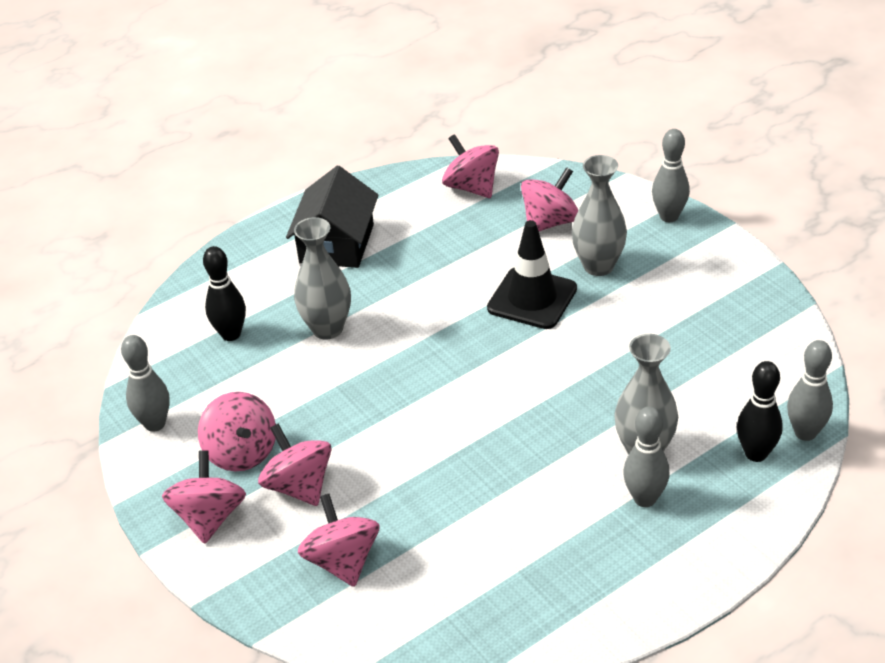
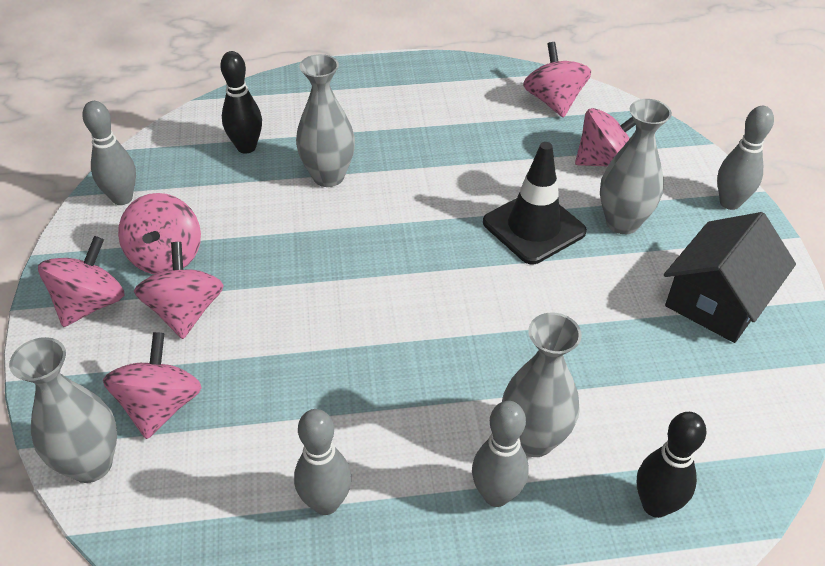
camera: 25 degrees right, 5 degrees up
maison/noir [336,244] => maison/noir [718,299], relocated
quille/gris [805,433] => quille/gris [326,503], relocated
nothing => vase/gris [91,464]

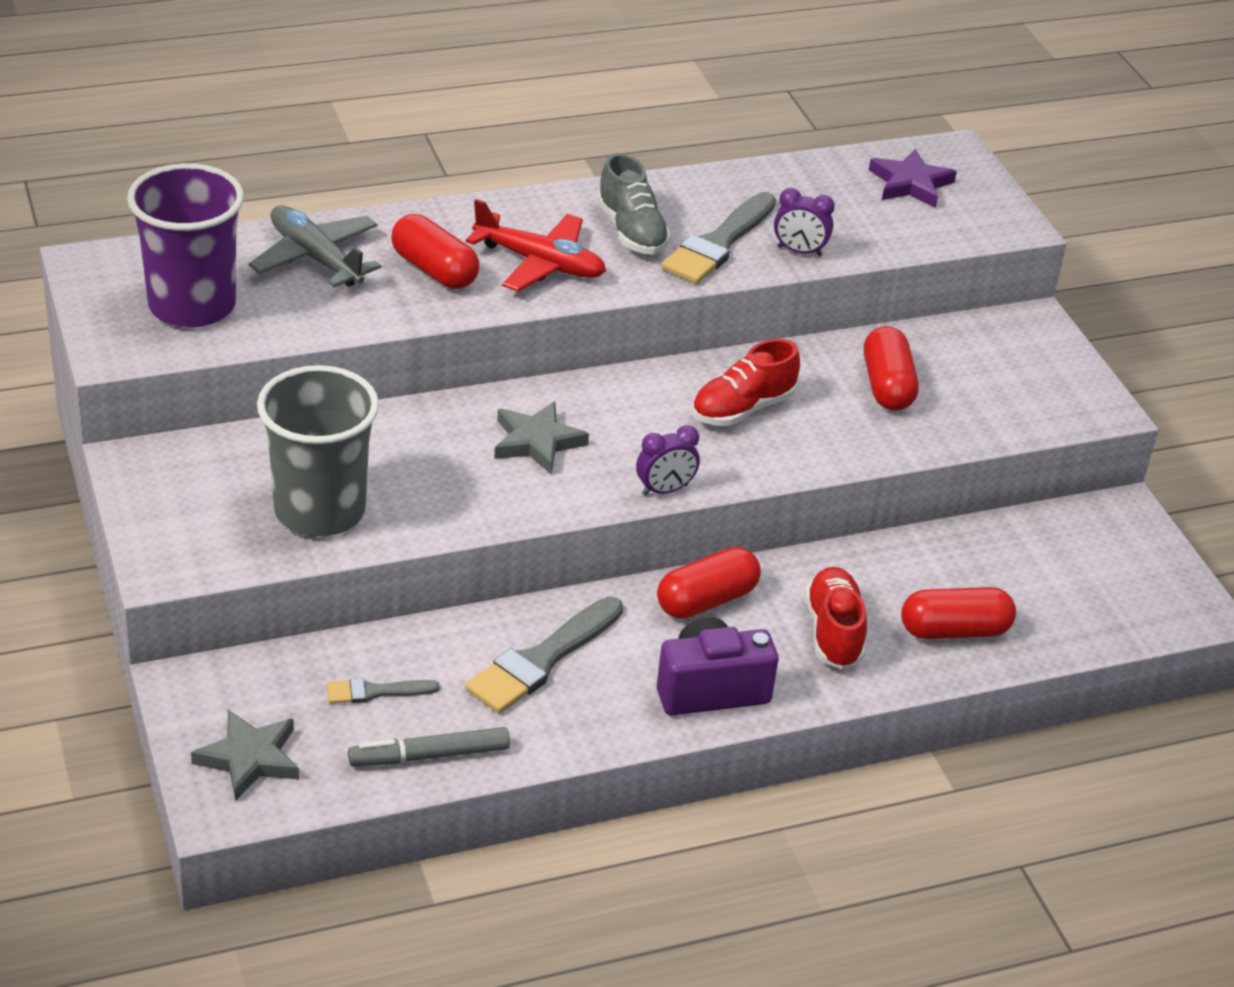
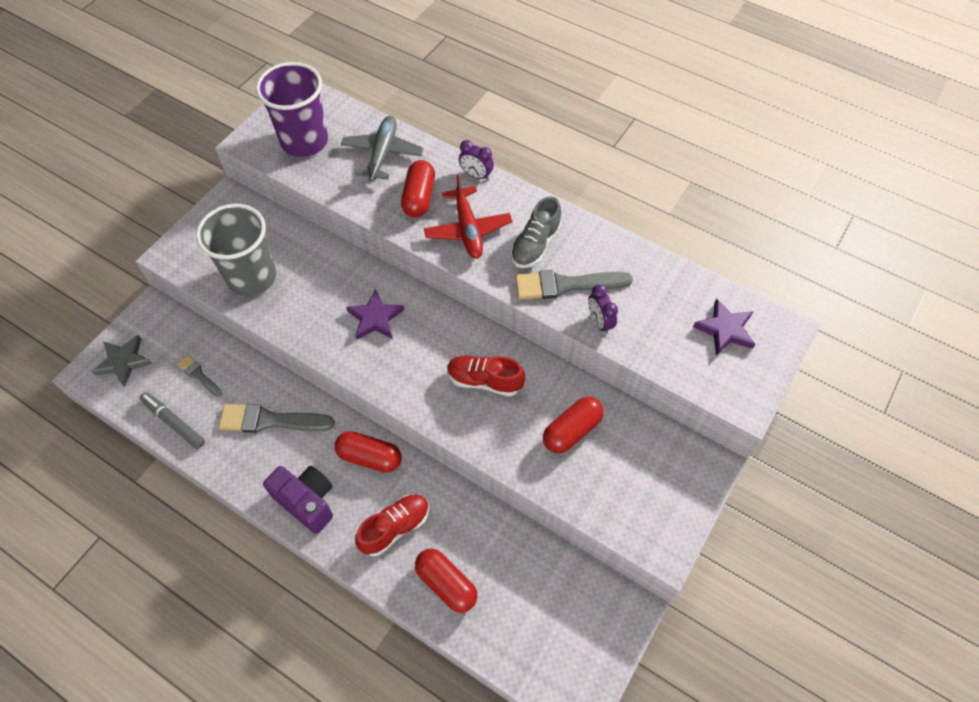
camera: 55 degrees right, 20 degrees up
étoile/gris [537,442] => étoile/violet [375,318]
réveil/violet [665,490] => réveil/violet [476,175], relocated

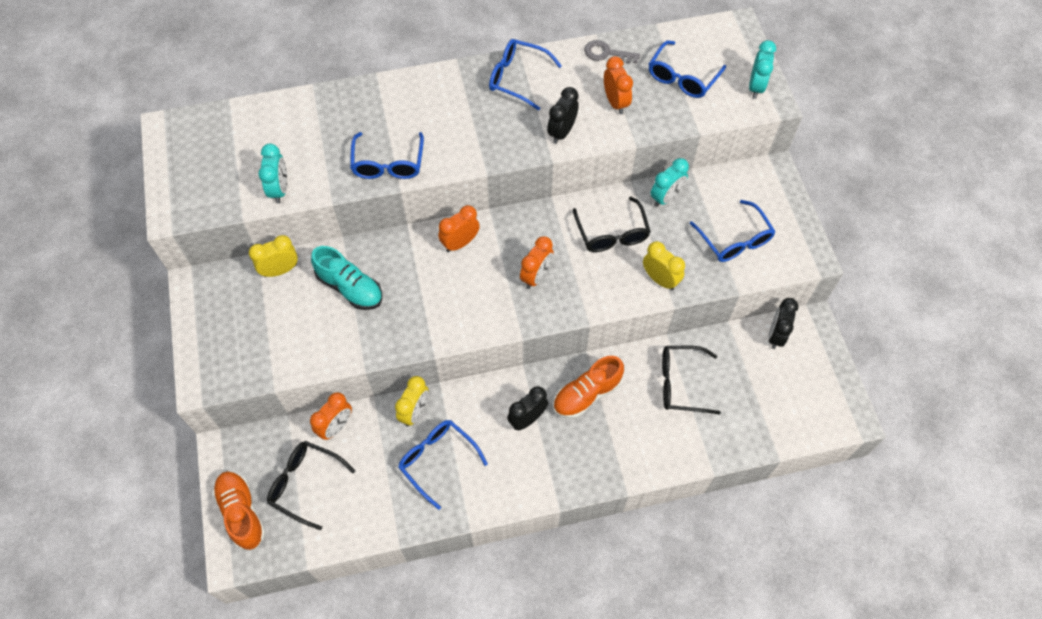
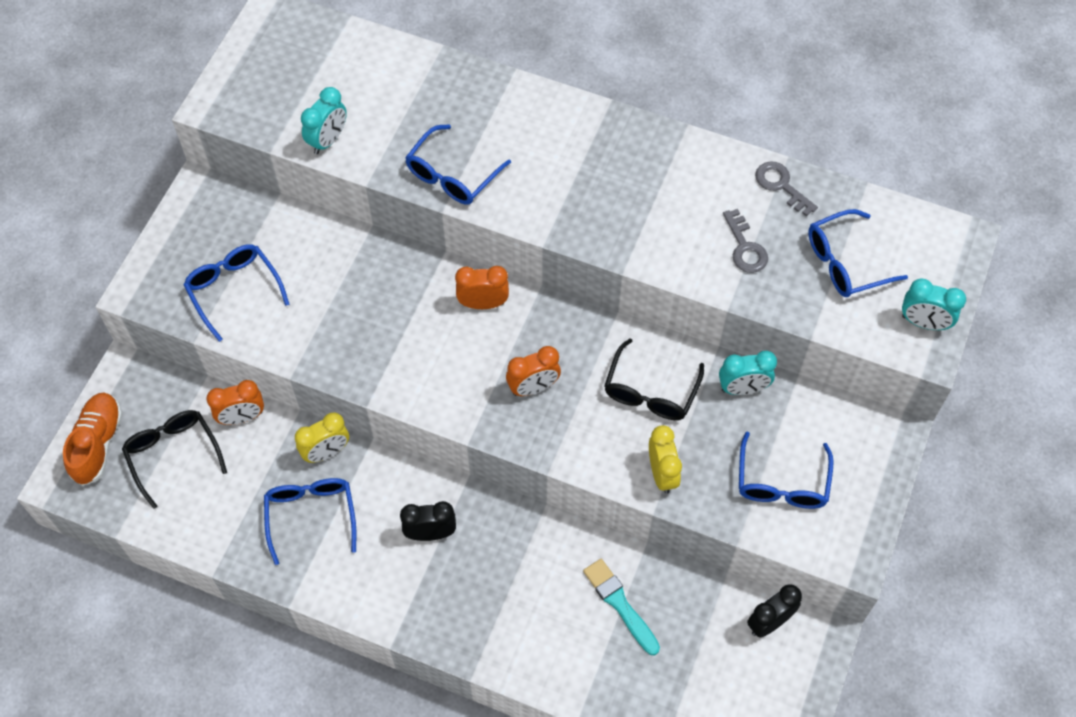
camera: 35 degrees right, 0 degrees up
réveil/jaune [280,270] => nothing
chaussure/turquoise [350,287] => nothing
lunettes/bleu [518,78] => lunettes/bleu [234,291], relocated
réveil/noir [561,132] => nothing
chaussure/orange [587,394] => nothing
réveil/orange [615,102] => clé/gris [745,247]
lunettes/noir [681,383] => pinceau/turquoise [620,604]
réveil/turquoise [756,87] => réveil/turquoise [924,323], 60 degrees clockwise

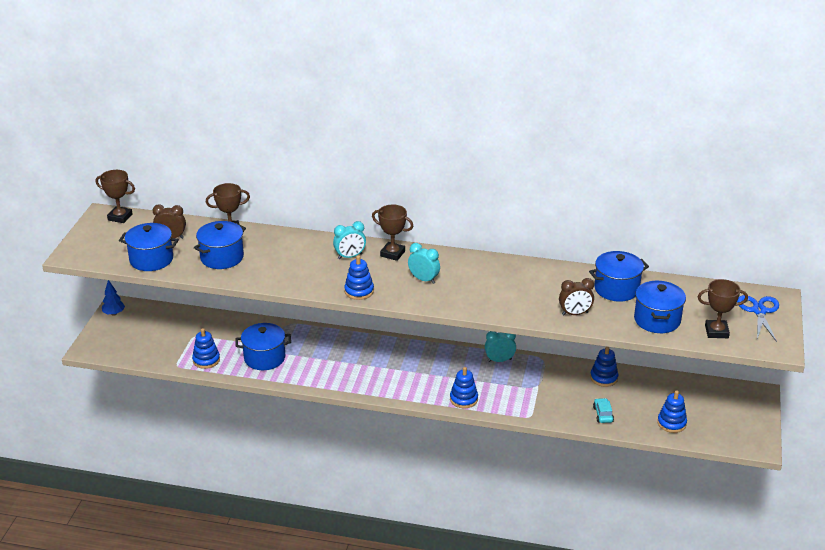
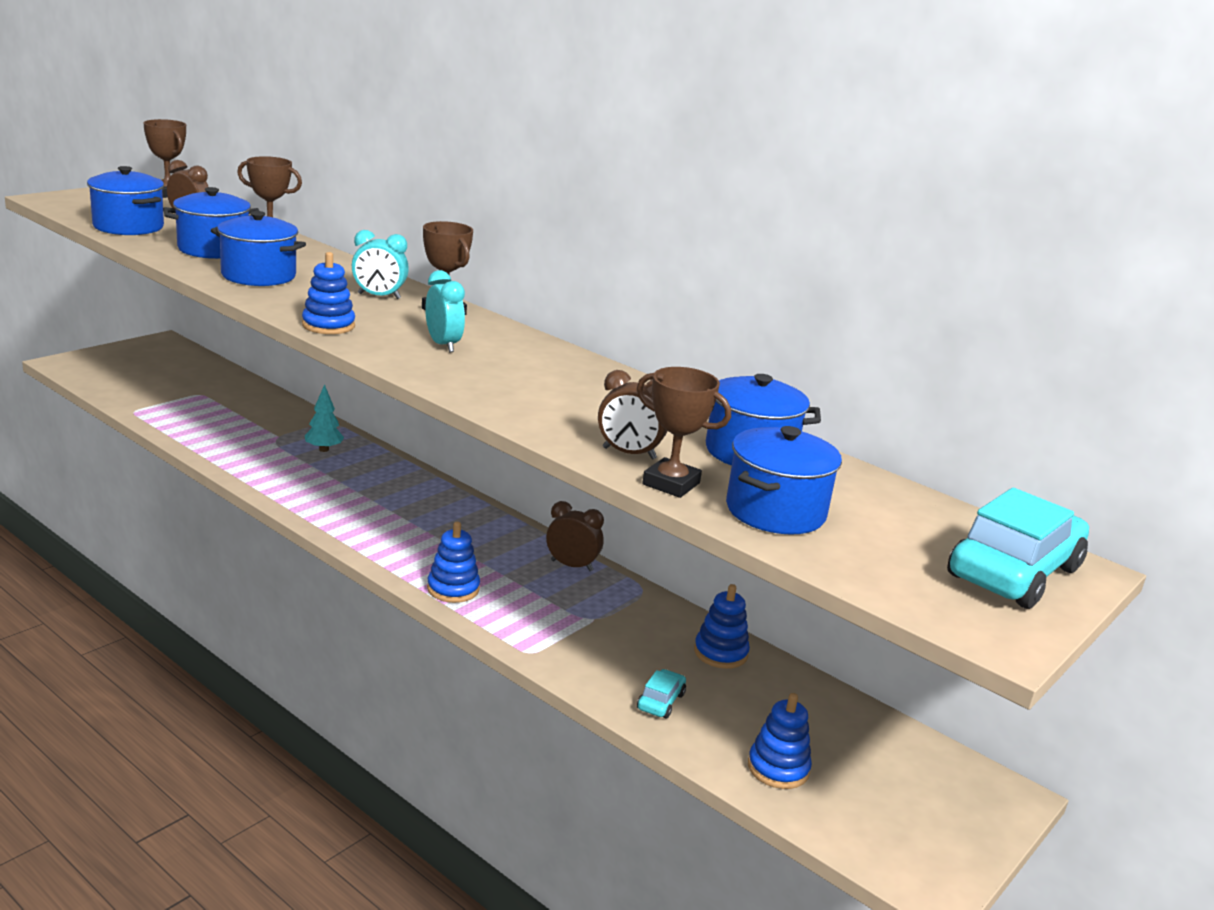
camera: 25 degrees right, 10 degrees down
arbre/bleu [114,313] => nothing
jouet à empiler/bleu [206,360] => nothing
marmite/bleu [264,358] => marmite/bleu [258,276], relocated
réveil/turquoise [499,360] => réveil/marron [572,565]
trophée/marron [716,332] => trophée/marron [671,484], relocated
ciseaux/bleu [759,311] => voiture/turquoise [1013,572]
nothing => arbre/turquoise [323,449]

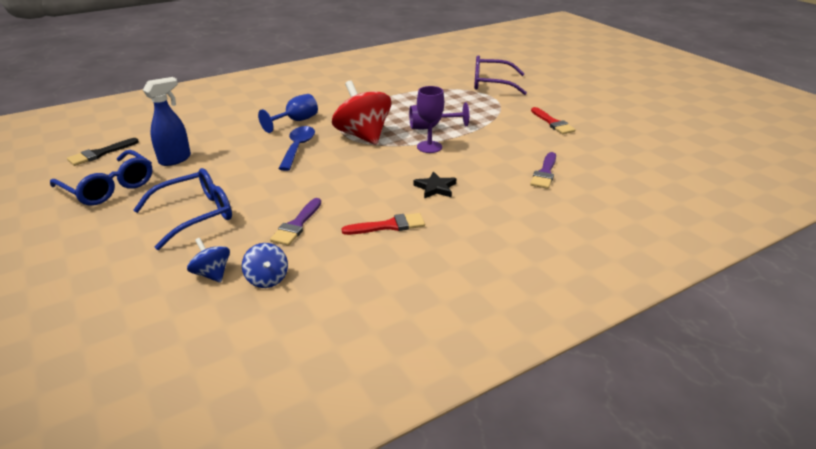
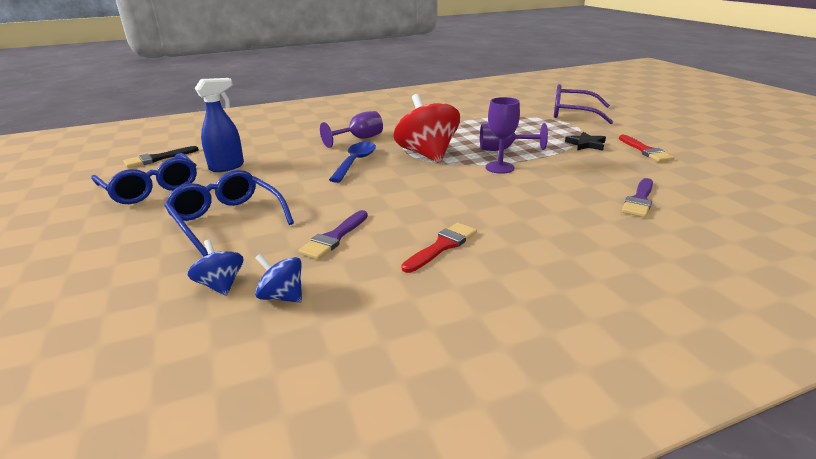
camera: 10 degrees right, 5 degrees down
lunettes/bleu [195,214] => lunettes/bleu [227,220], 105 degrees counterclockwise
toupie/bleu [267,279] => toupie/bleu [282,296], 135 degrees clockwise
verre à pied/bleu [296,121] => verre à pied/violet [359,139]
pinceau/rouge [389,226] => pinceau/rouge [442,246], 45 degrees counterclockwise
étoile/noir [435,188] => étoile/noir [586,144], relocated

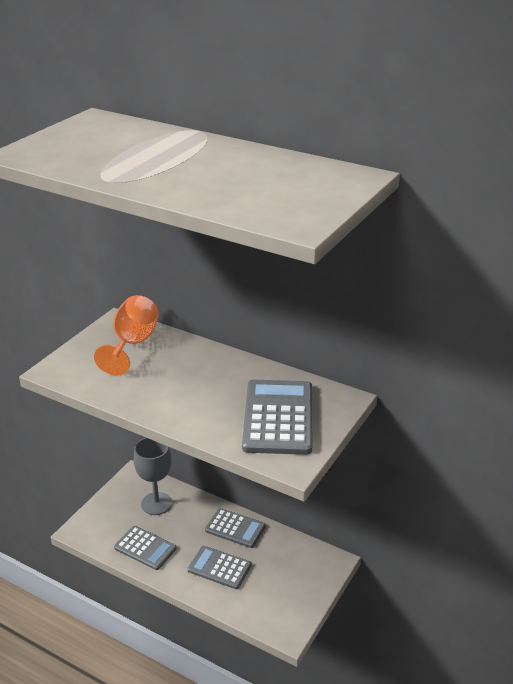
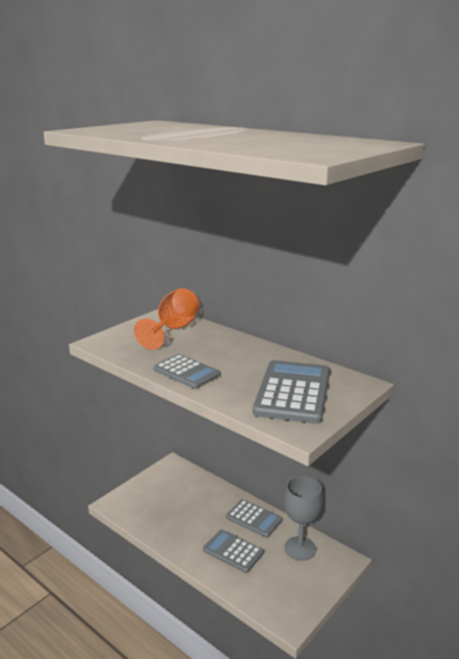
camera: 10 degrees right, 10 degrees down
calculatrice/gris [145,548] => calculatrice/gris [186,372], relocated
verre à pied/gris [156,503] => verre à pied/gris [300,548], relocated

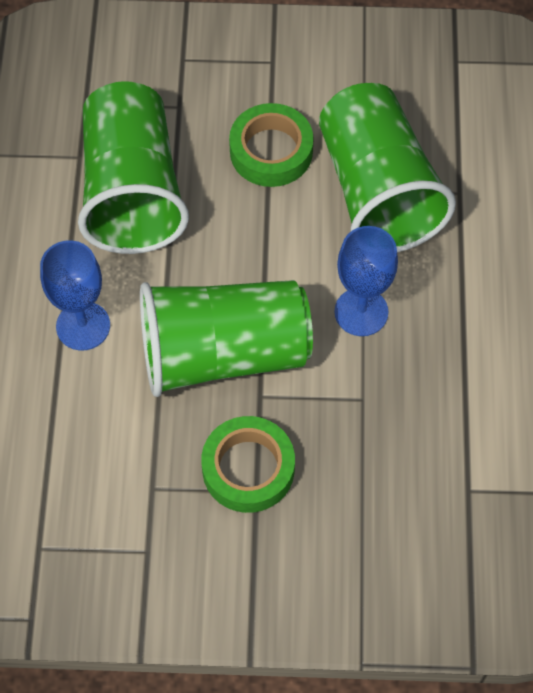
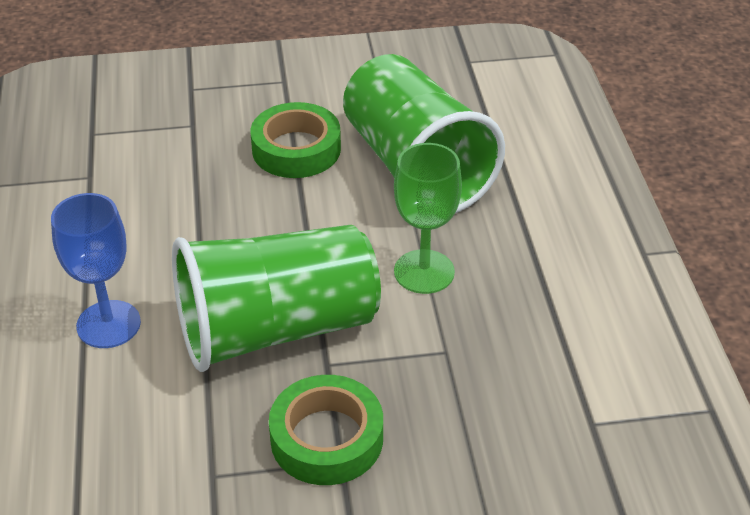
camera: 10 degrees left, 20 degrees down
gobelet/vert [132,191] => nothing
verre à pied/bleu [361,312] => verre à pied/vert [424,272]

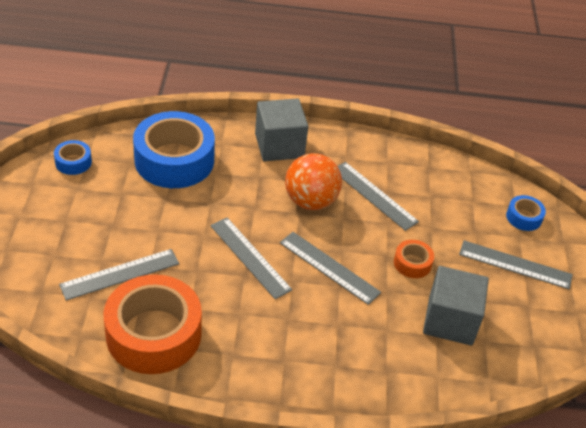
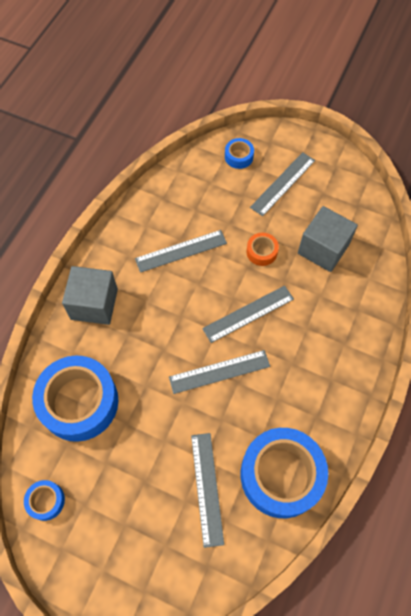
camera: 65 degrees left, 20 degrees up
ruban adhésif/orange [153,334] => ruban adhésif/bleu [281,475]
balle/orange [310,201] => nothing

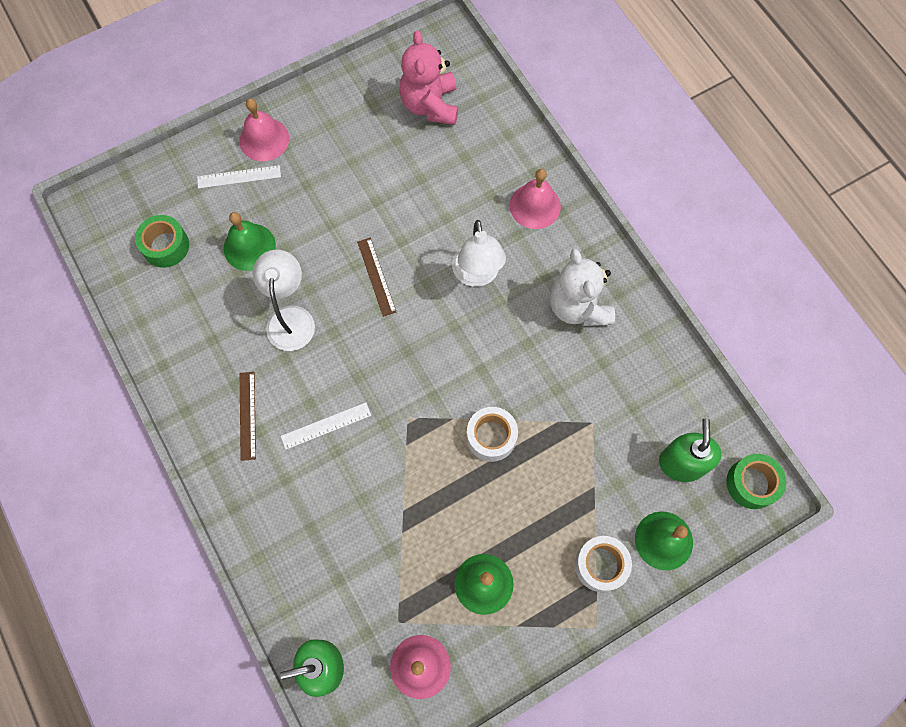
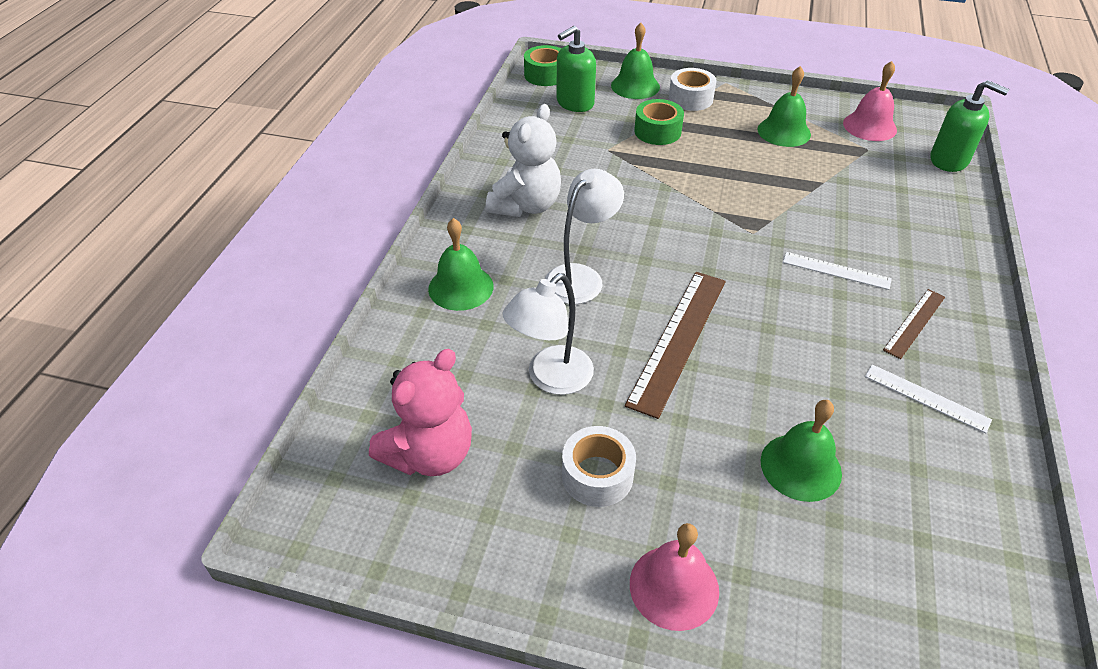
camera: 135 degrees left, 25 degrees down
ruban adhésif/vert [166,246] => ruban adhésif/vert [657,131], relocated
règle/blanc [239,177] => règle/blanc [926,398], relocated
lampe/blanc [291,318] => lampe/blanc [551,378], relocated
règle/marron [376,276] => règle/marron [678,339], x1.80
ruban adhésif/blanc [491,437] => ruban adhésif/blanc [597,475], relocated
cloche/rose [535,206] => cloche/vert [461,287]

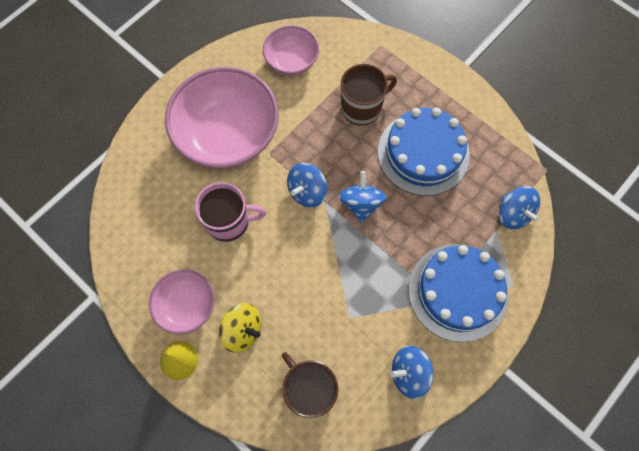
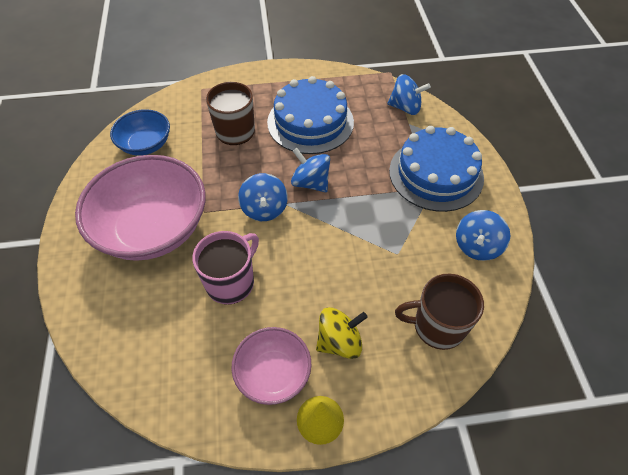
camera: 50 degrees left, 15 degrees down
bol/rose [291,61] => bol/bleu [146,144]

